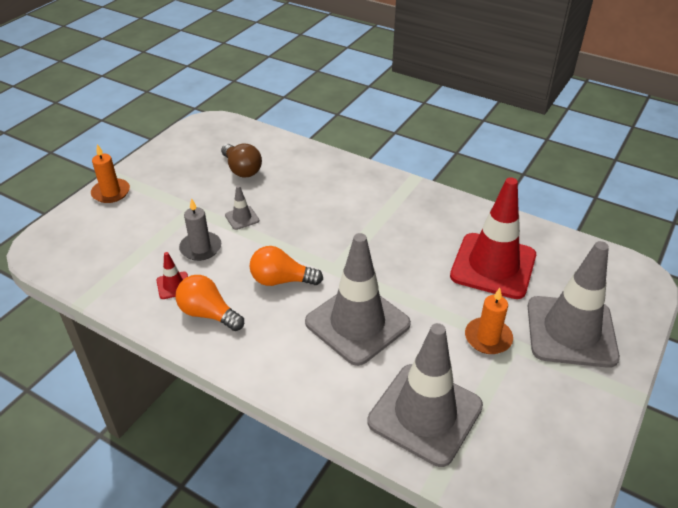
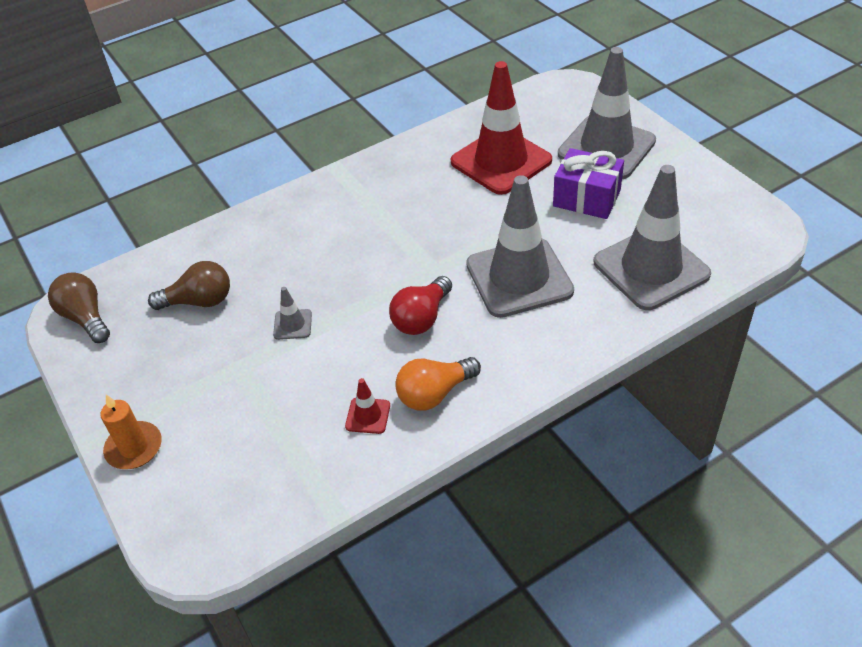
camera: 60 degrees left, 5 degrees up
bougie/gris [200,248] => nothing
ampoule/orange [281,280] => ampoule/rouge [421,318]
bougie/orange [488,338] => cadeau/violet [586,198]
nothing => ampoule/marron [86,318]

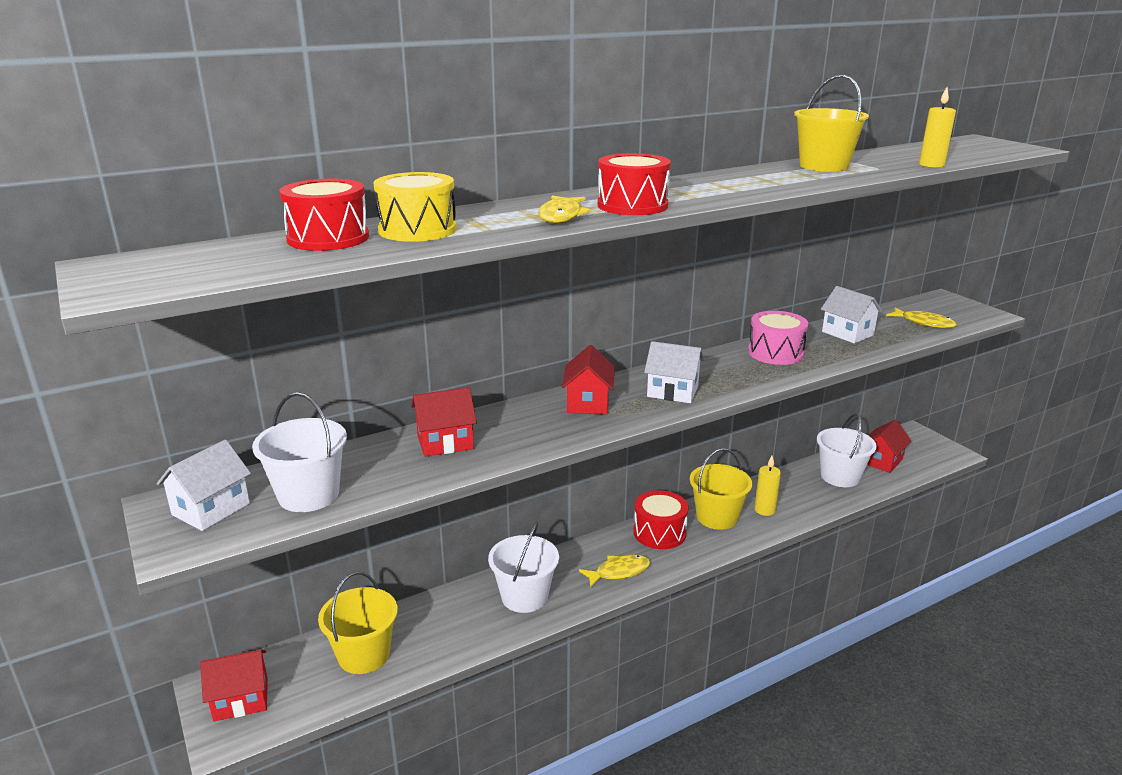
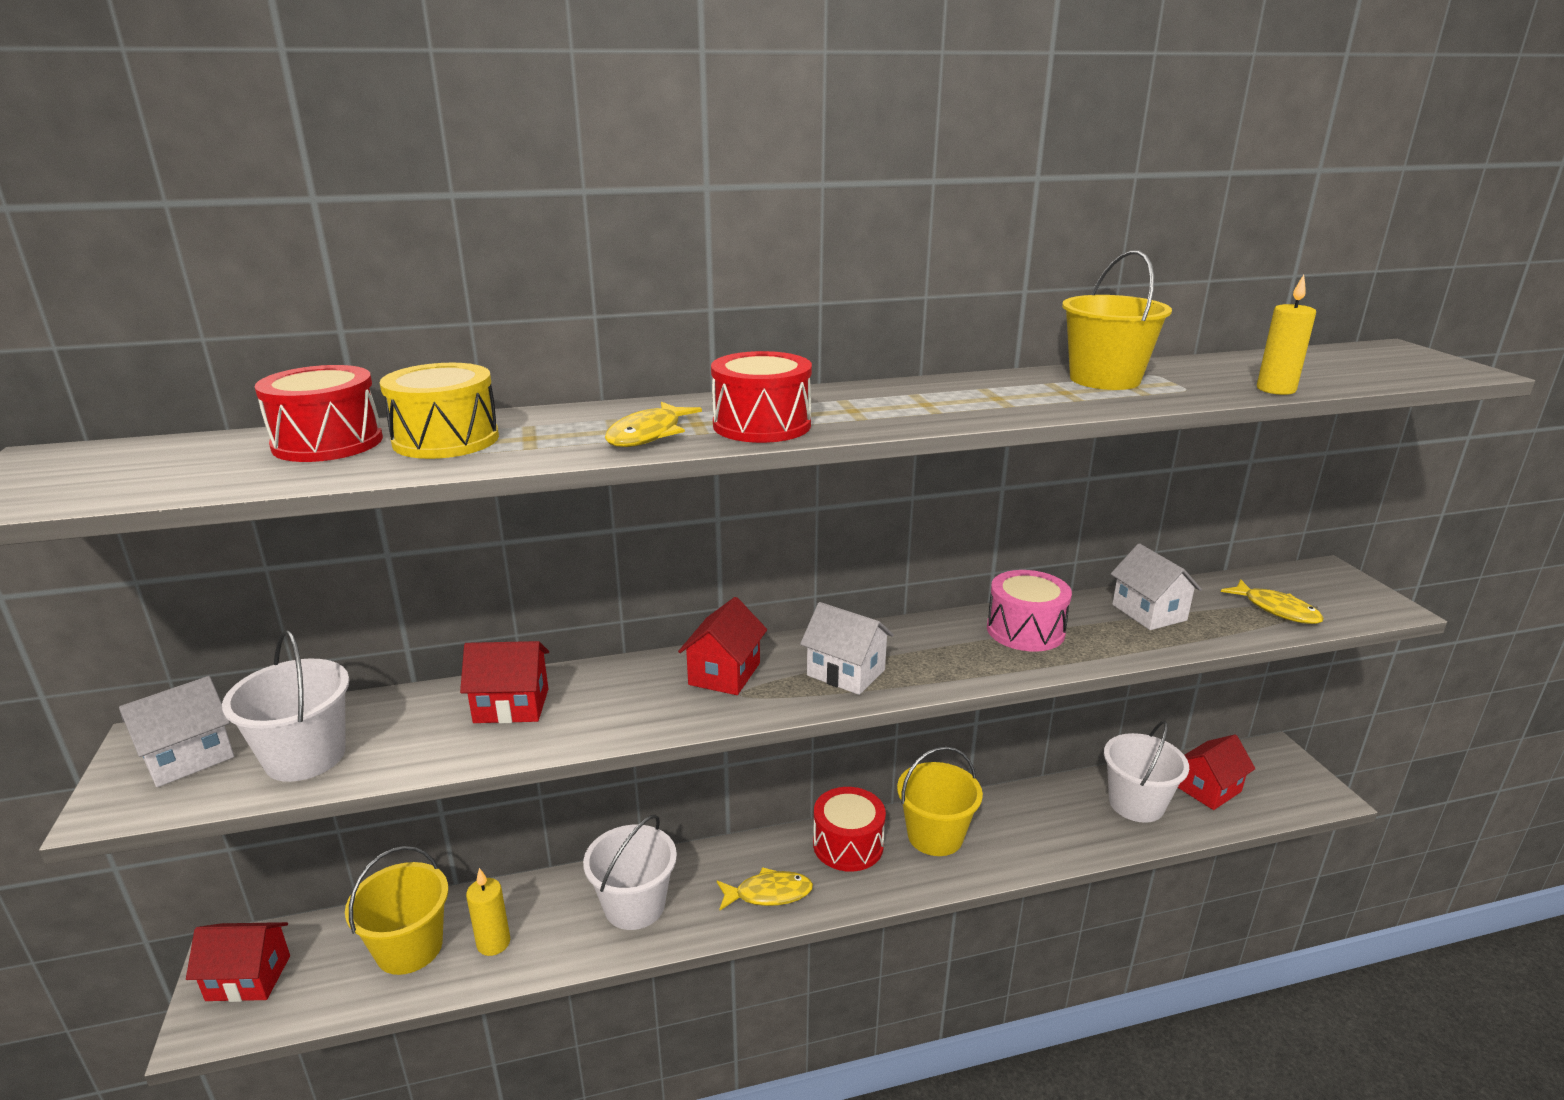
camera: 15 degrees right, 0 degrees up
bougie/jaune [764,510] => bougie/jaune [493,943], relocated

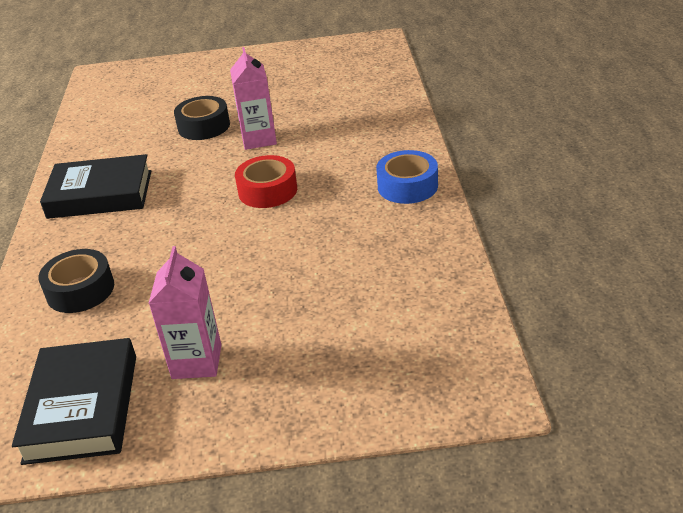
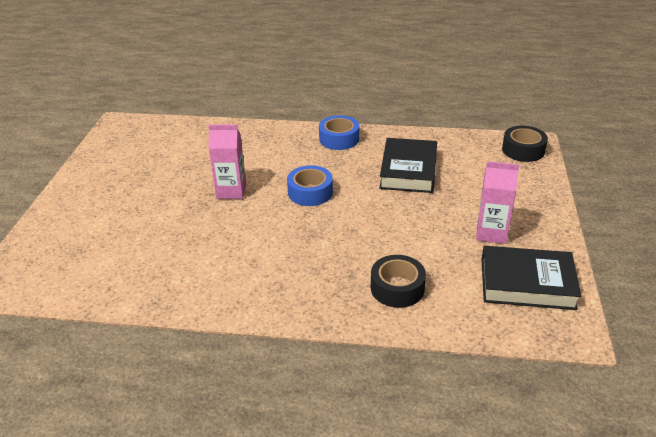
camera: 80 degrees left, 0 degrees up
livre/noir [100,194] => livre/noir [408,170], relocated
ruban adhésif/noir [204,126] => ruban adhésif/noir [523,150], relocated
ruban adhésif/rouge [268,191] => ruban adhésif/bleu [310,192]

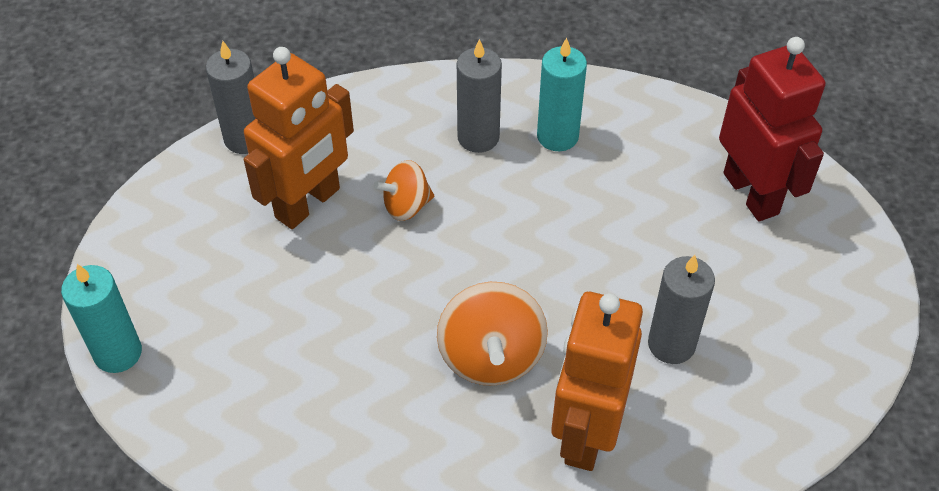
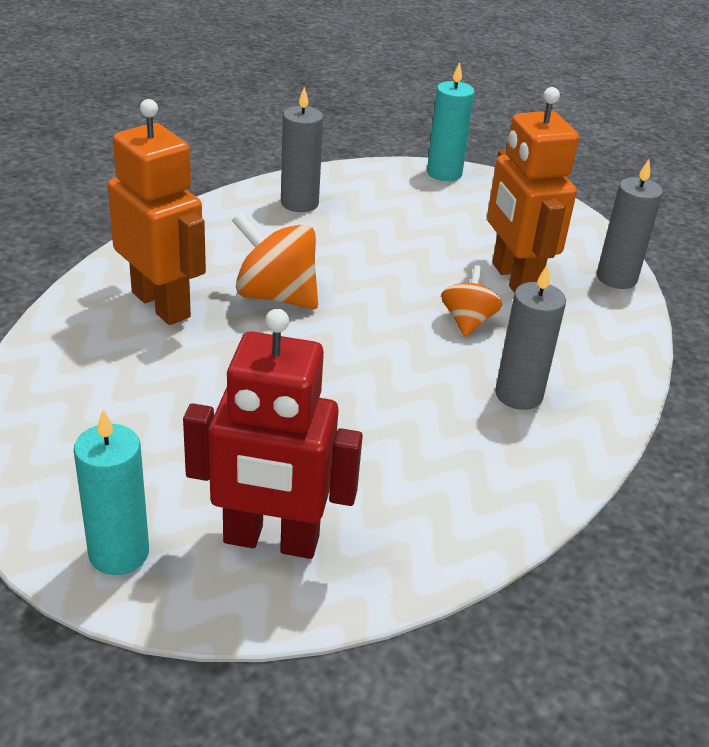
camera: 120 degrees right, 15 degrees down
bougie/turquoise [557,136] => bougie/turquoise [119,553], relocated
bougie/gris [671,344] => bougie/gris [299,203], relocated

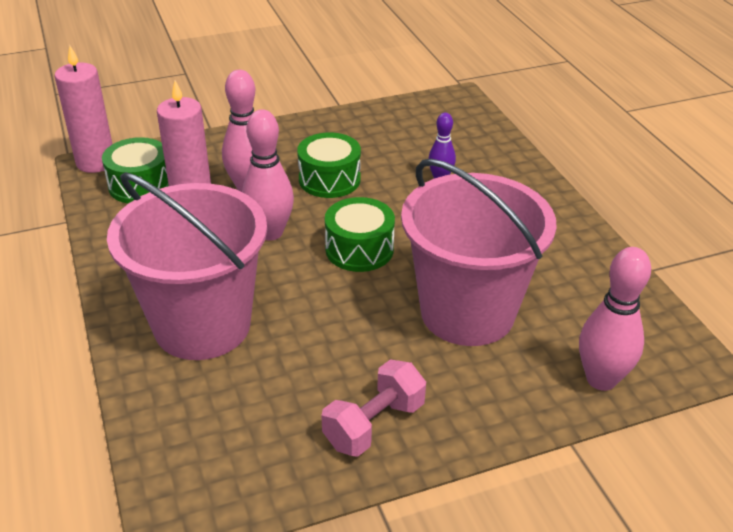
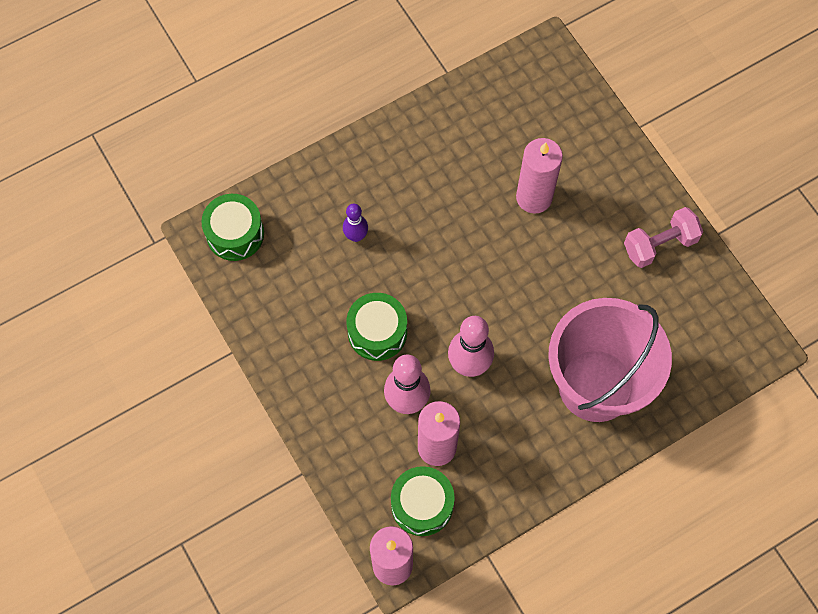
camera: 100 degrees left, 30 degrees up
haltère/rose [374,424] => haltère/rose [659,244], 60 degrees counterclockwise
tambour/vert [359,249] => tambour/vert [235,234], relocated
seau/rose [467,312] => bougie/rose [534,197]
quille/rose [601,379] => nothing

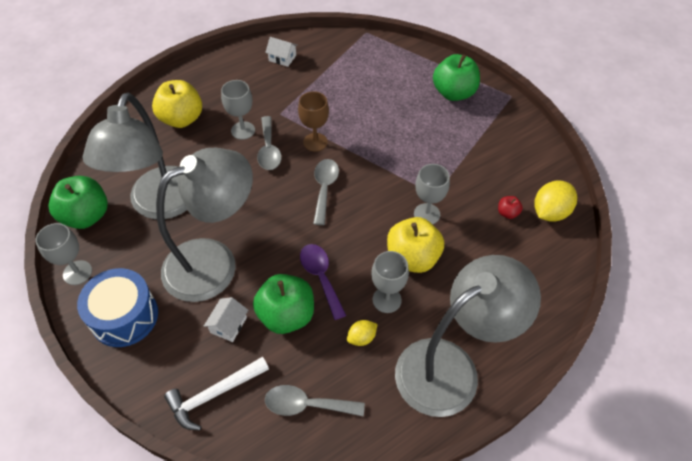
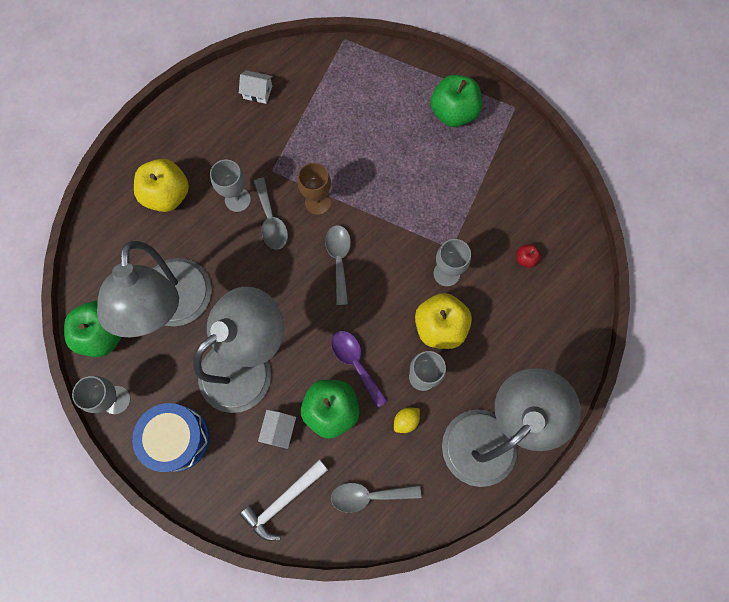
camera: 10 degrees left, 20 degrees up
citron/jaune [550,212] => nothing

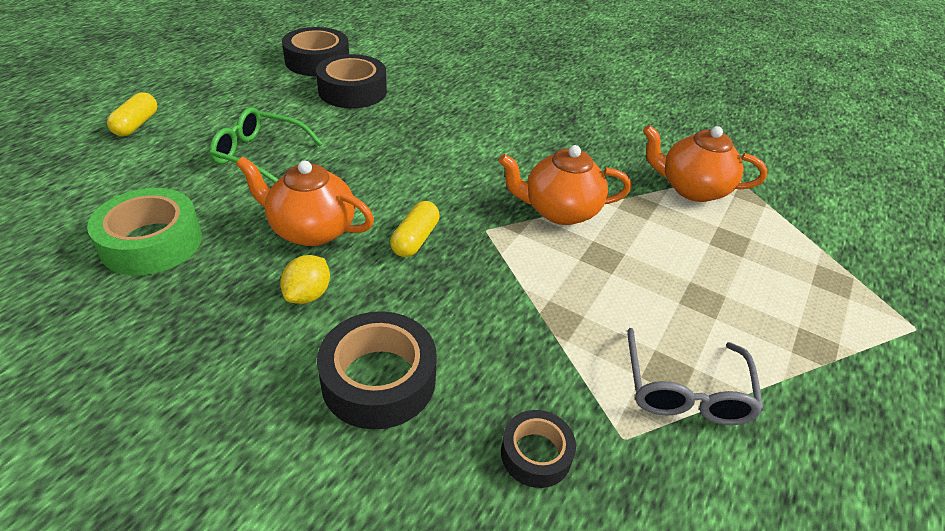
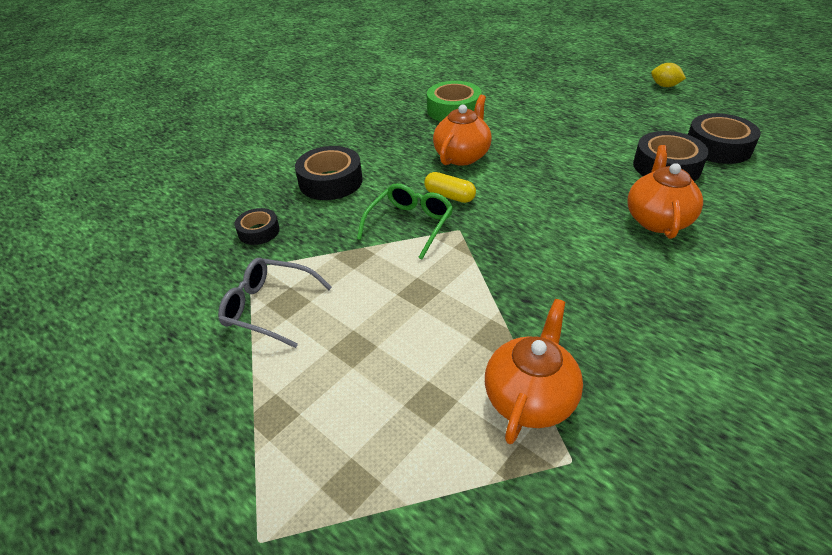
camera: 105 degrees right, 0 degrees up
gélule/jaune [136,124] => nothing
lunettes/vert [260,155] => lunettes/vert [410,225], relocated
citron/jaune [308,294] => citron/jaune [664,86], relocated
théière/orange [559,211] => théière/orange [657,220], relocated

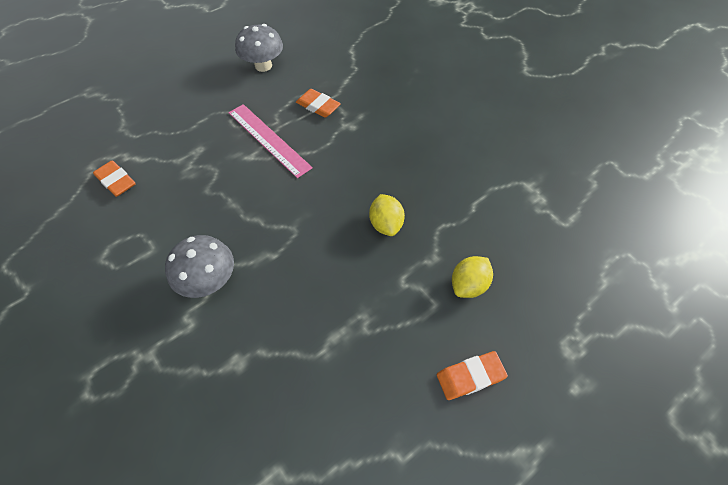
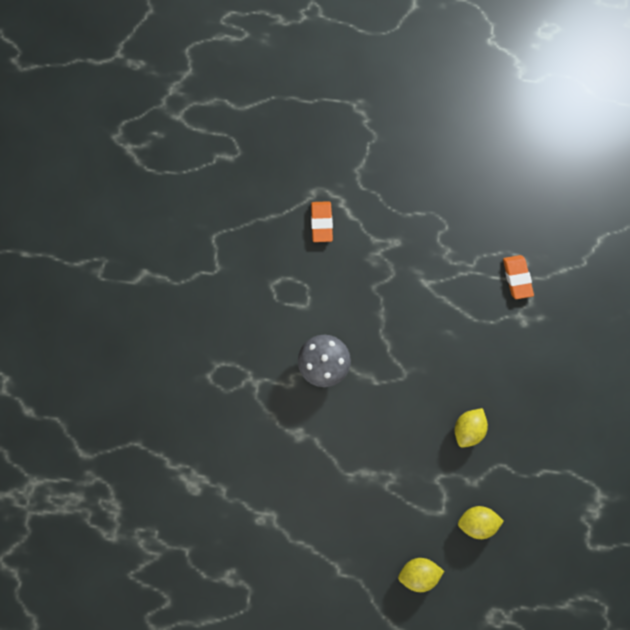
camera: 45 degrees right, 20 degrees up
règle/rose [269,139] => nothing
champignon/gris [263,66] => nothing
gomme/orange [470,376] => citron/jaune [418,572]

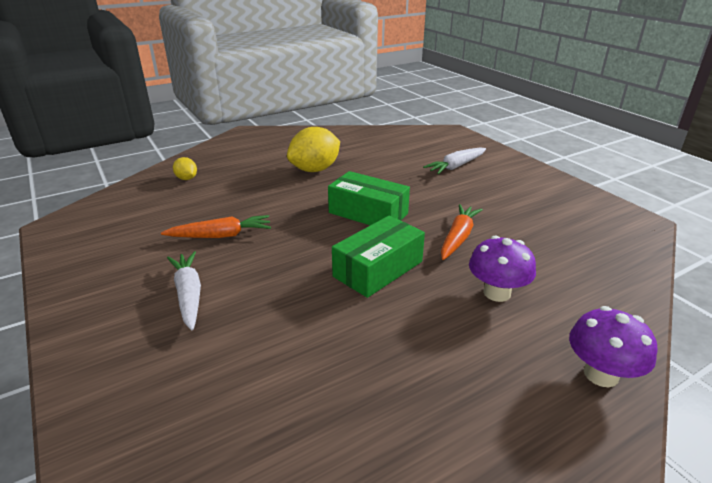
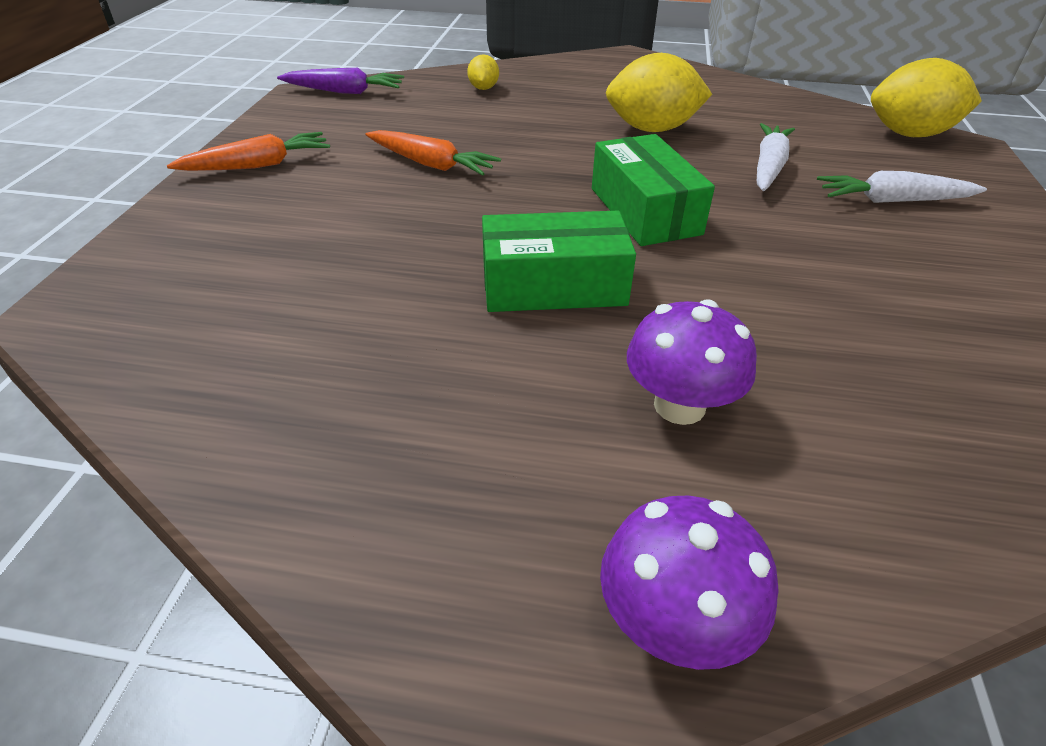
camera: 40 degrees right, 10 degrees up
carotte/blanc [188,295] => carotte/blanc [768,167], relocated
carotte/orange [458,237] => carotte/orange [258,165], relocated
nothing => carotte/violet [345,92]
nothing => citron/jaune [909,134]

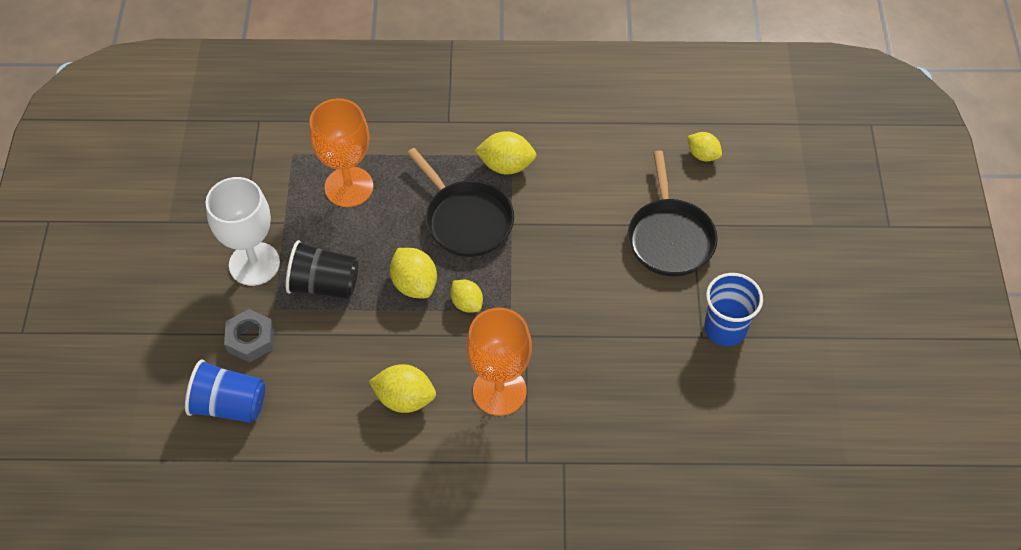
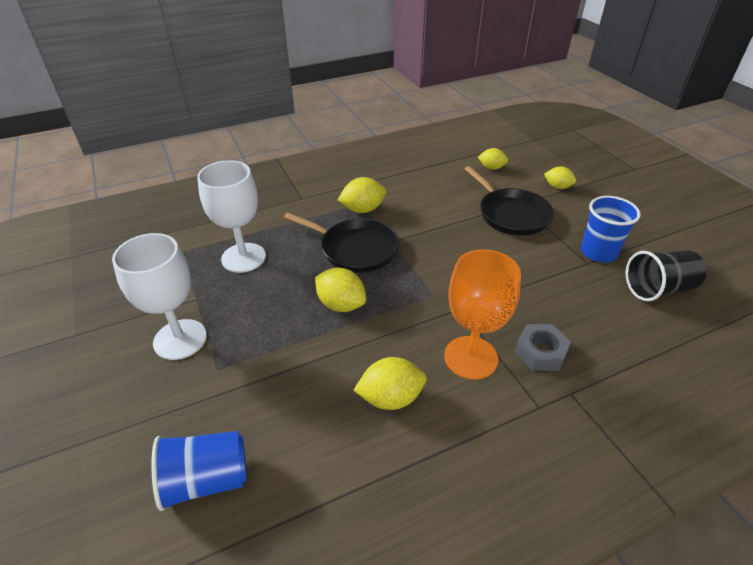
camera: 25 degrees left, 15 degrees down
écrou/gris [250,339] => écrou/gris [540,352], relocated
gobelet/noir [324,284] => gobelet/noir [658,289], relocated
verre à pied/orange [349,187] => verre à pied/blanc [243,258]
citron/jaune [467,303] => citron/jaune [557,187], relocated

